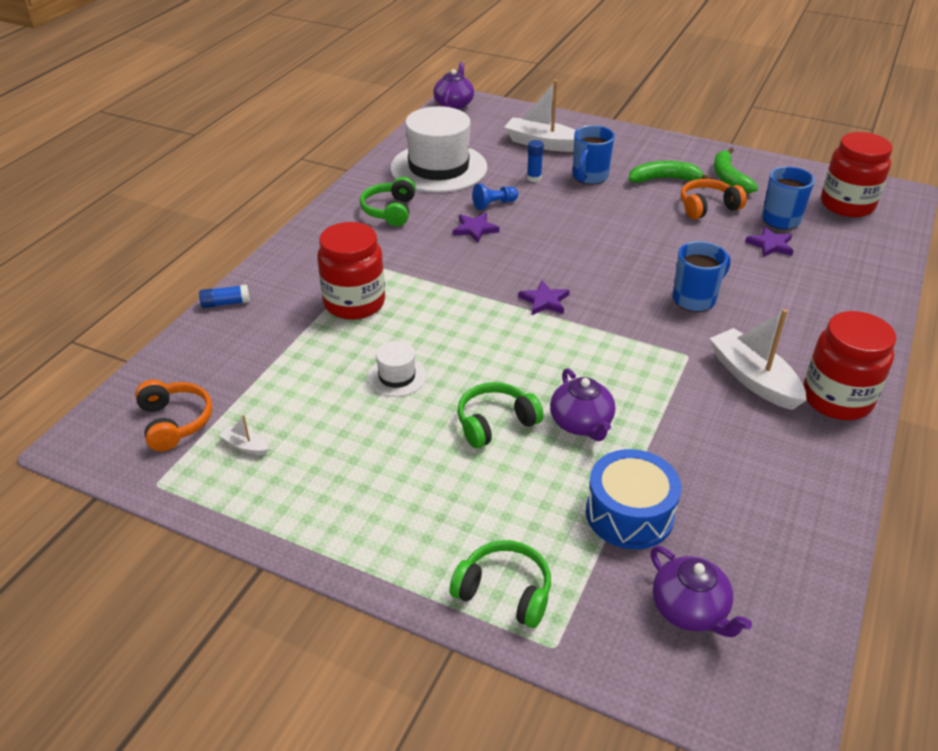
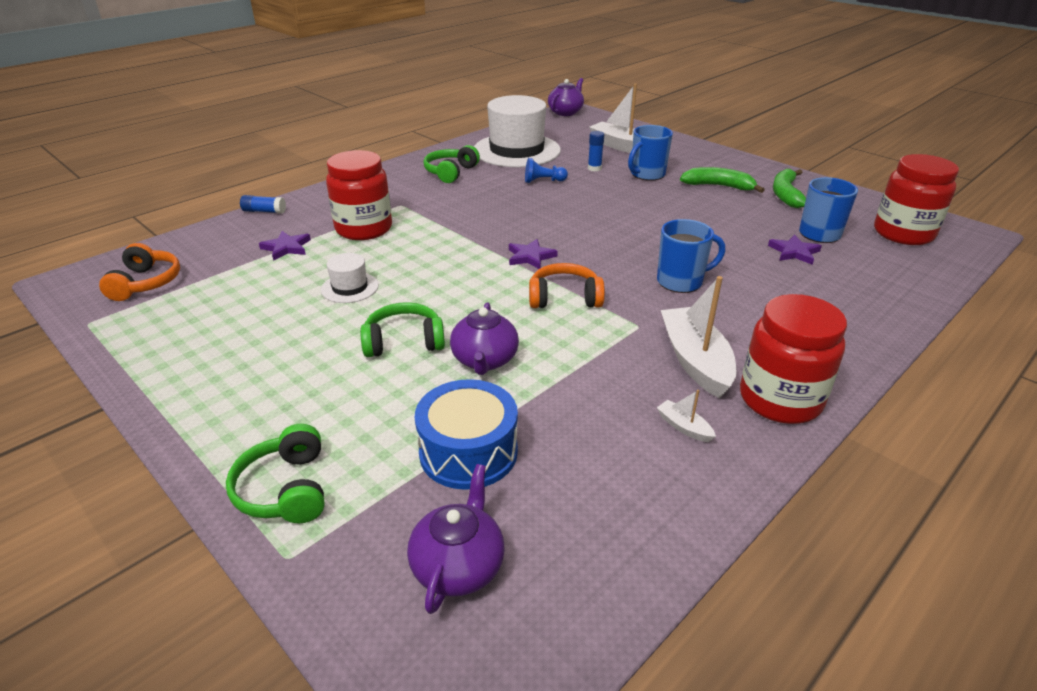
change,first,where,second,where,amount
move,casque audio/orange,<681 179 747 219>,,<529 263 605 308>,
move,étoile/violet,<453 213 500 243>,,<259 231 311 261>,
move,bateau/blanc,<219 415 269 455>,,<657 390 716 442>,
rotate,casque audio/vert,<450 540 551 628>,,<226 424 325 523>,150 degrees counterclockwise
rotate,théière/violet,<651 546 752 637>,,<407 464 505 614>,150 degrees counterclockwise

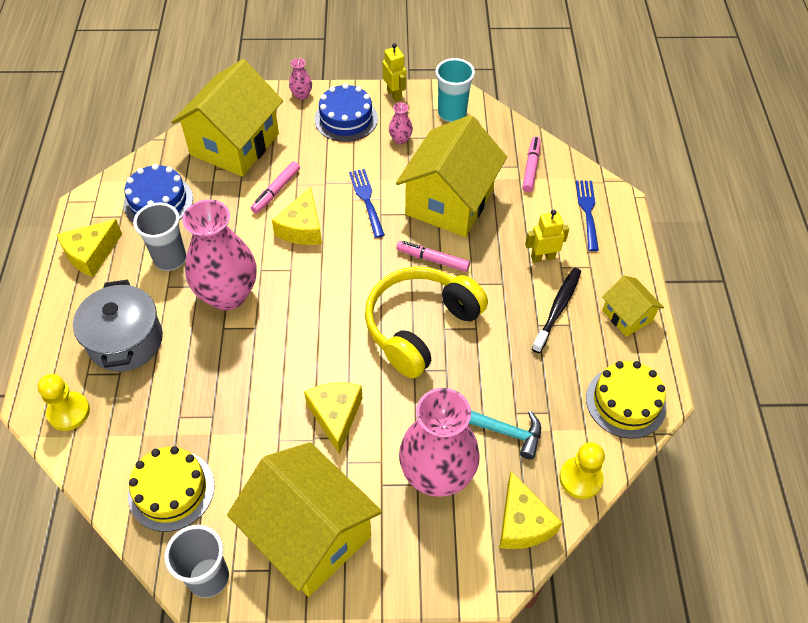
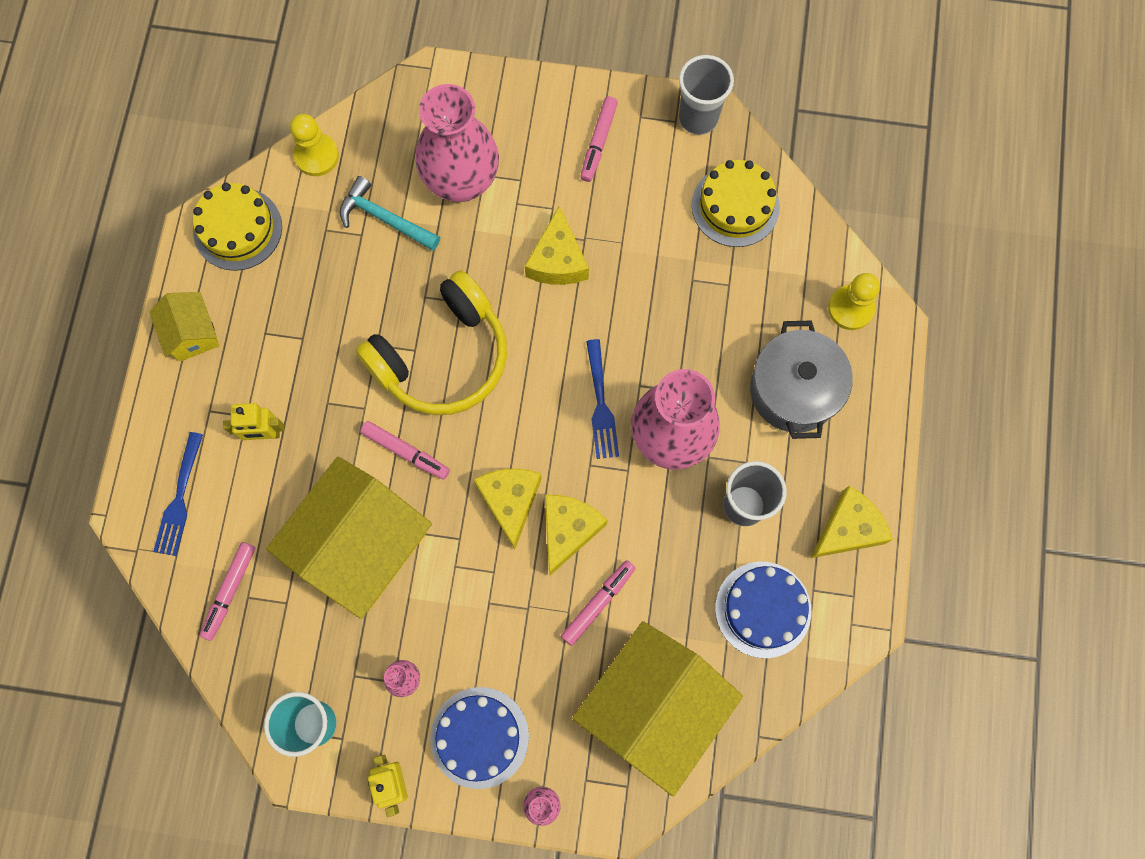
change,first,where,second,where,amount
move,fourchette/bleu,<349 169 385 238>,,<586 339 619 459>,
delete,brosse à dents/noir,<532 268 581 353>,,,
replace,maison/jaune,<227 442 382 597>,feutre/rose,<580 96 618 182>,
move,fromage/jaune,<500 471 562 549>,,<474 468 542 550>,

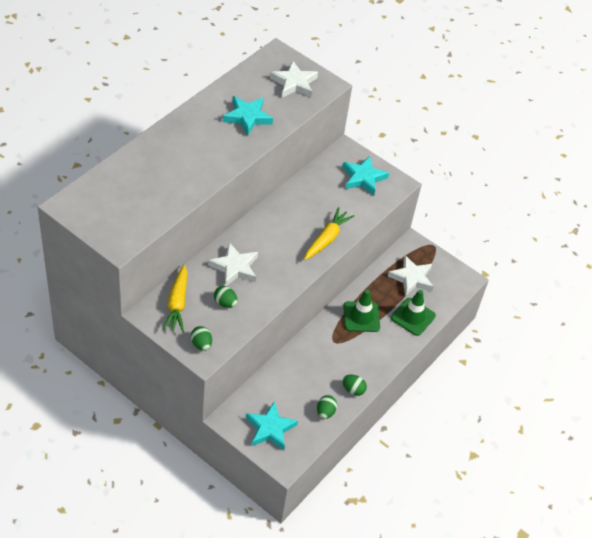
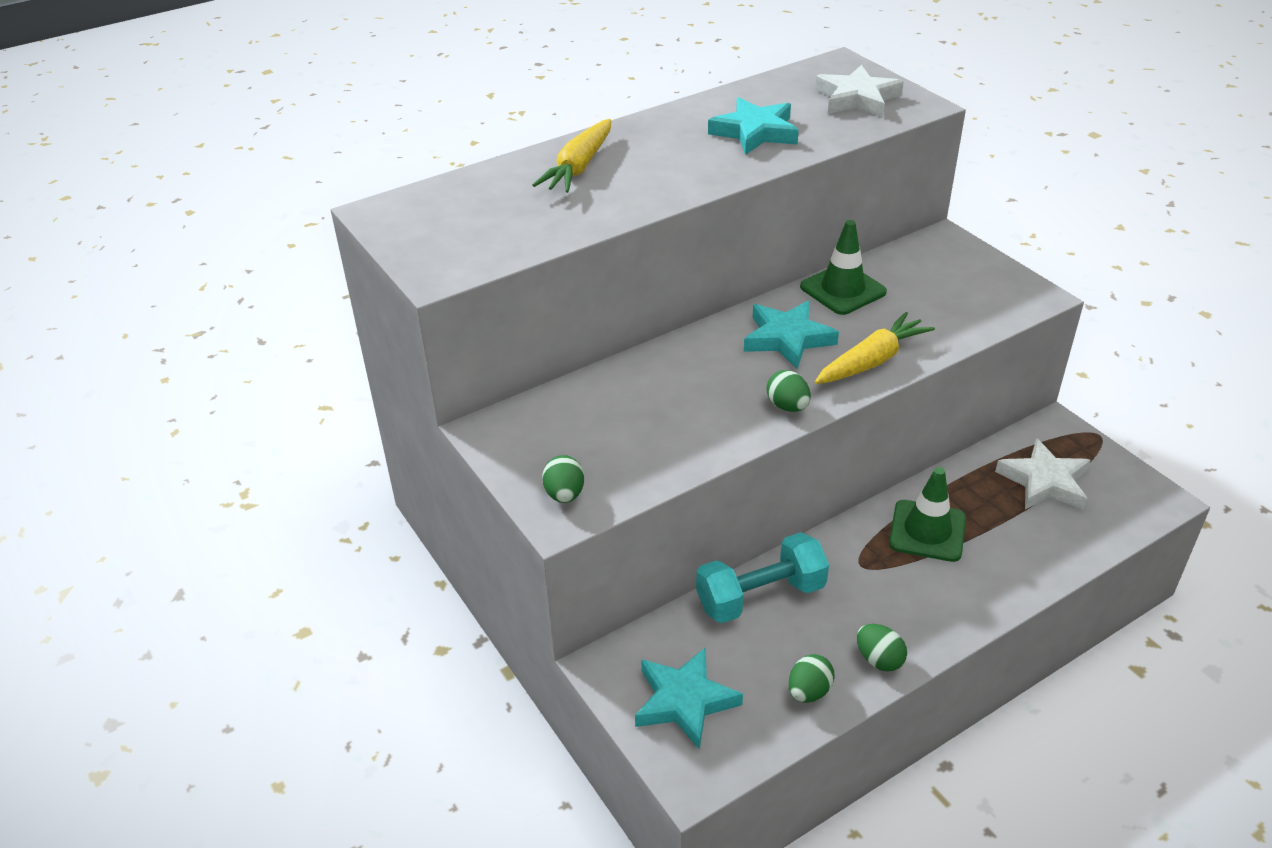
change,first,where,second,where,amount
move,étoile/turquoise,<342 156 389 195>,,<744 301 839 369>,
delete,étoile/blanc,<208 243 258 286>,,,
move,carotte/jaune,<162 264 187 332>,,<532 119 611 193>,
move,œuf/vert,<214 286 238 308>,,<767 370 811 412>,
move,cône de chantier/vert,<391 290 436 336>,,<800 220 887 315>,
insert,,,haltère/turquoise,<696 532 829 623>,

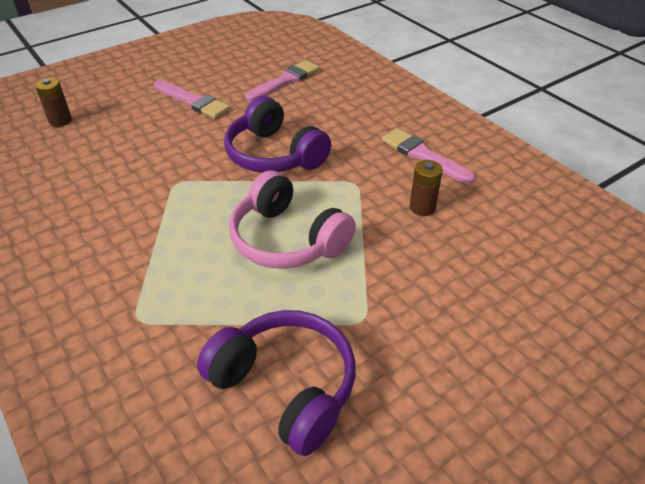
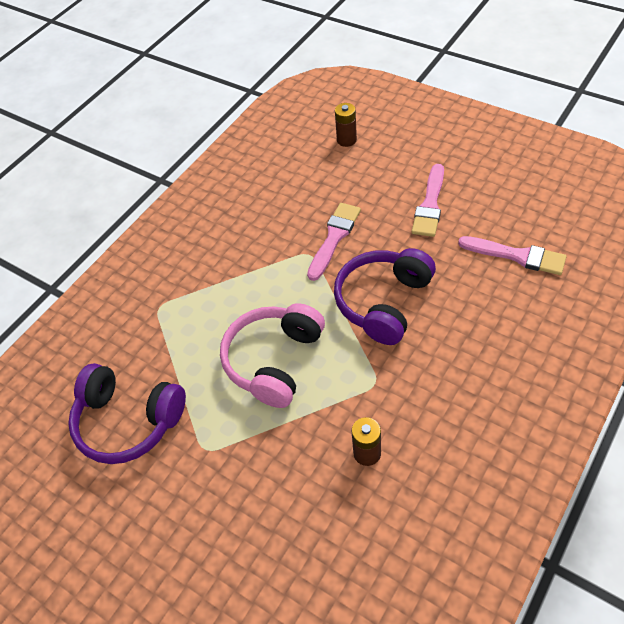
change,first,where,second,where,amount
move,pinceau/rose,<382 128 475 184>,,<307 203 361 281>,
rotate,casque audio/violet,<197 310 356 456>,,<68 363 186 464>,90 degrees clockwise

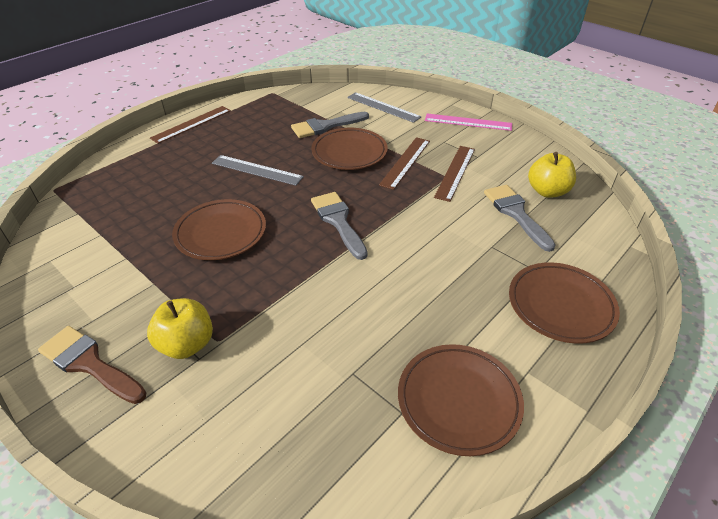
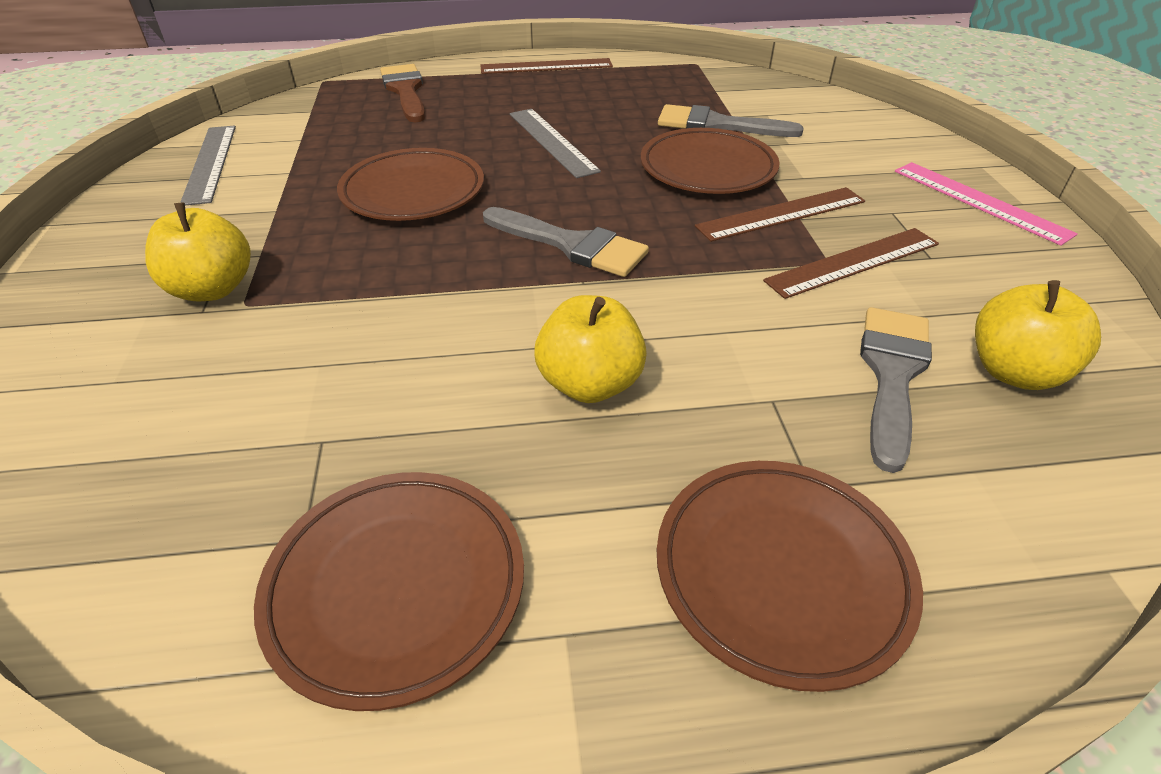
change,first,where,second,where,amount
move,règle/gris,<347 92 422 123>,,<180 125 236 206>,
rotate,pinceau/gris,<311 192 368 260>,,<483 207 649 277>,105 degrees clockwise
move,pinceau/marron,<38 326 146 404>,,<380 64 425 122>,
insert,,,pomme/jaune,<535 295 647 403>,

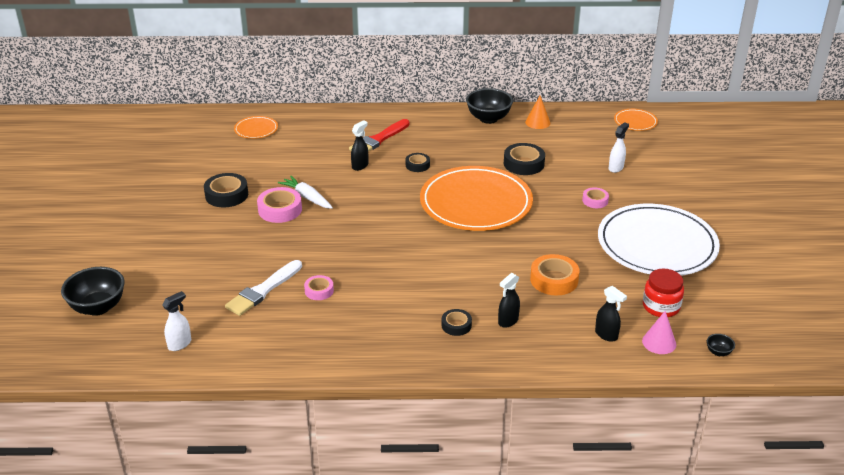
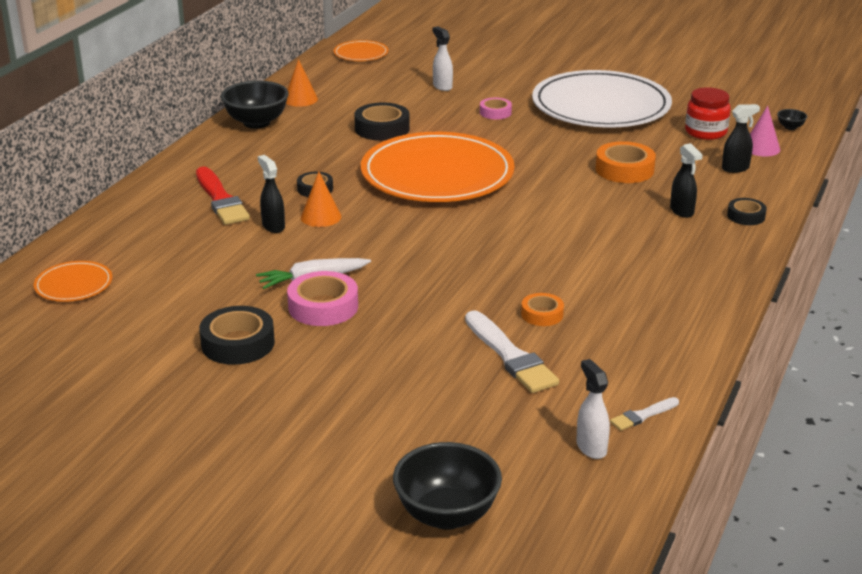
change,first,where,second,where,amount
recolor,ruban adhésif/rose,<304 275 334 300>,ruban adhésif/orange,<521 293 564 326>,
move,ruban adhésif/noir,<442 309 472 336>,,<727 198 767 225>,
insert,,,cône/orange,<301 171 341 227>,
insert,,,pinceau/blanc,<610 397 679 431>,

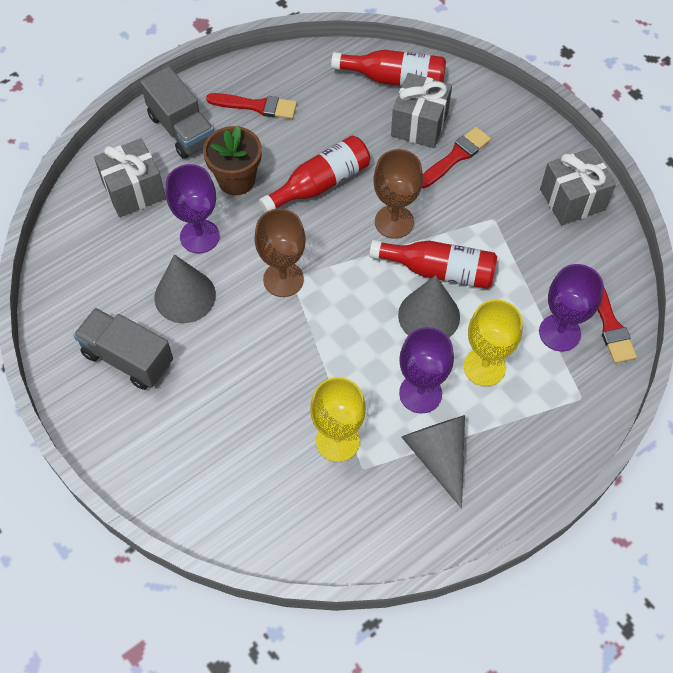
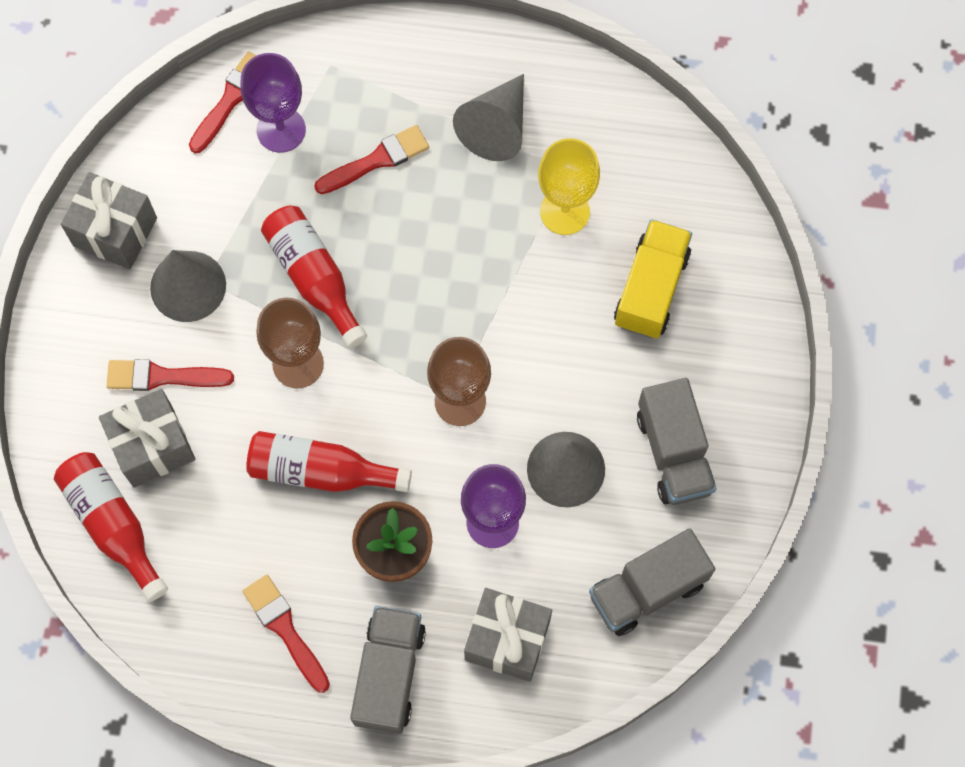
change,first,where,second,where,amount
move,cône/gris,<398 275 460 338>,,<150 250 226 322>,
replace,verre à pied/jaune,<464 300 523 386>,pinceau/rouge,<314 125 429 194>,
delete,verre à pied/violet,<399 327 454 413>,,,
insert,,,camion/jaune,<614 219 692 339>,
insert,,,camion/gris,<589 528 715 636>,

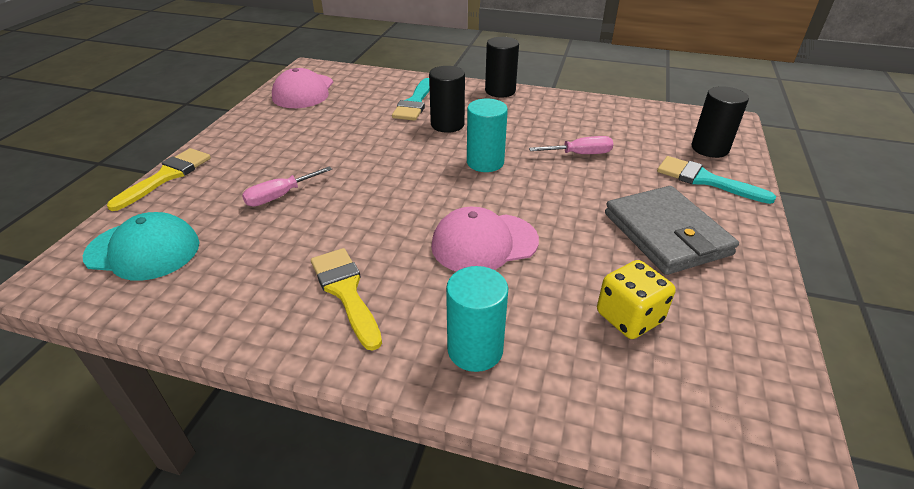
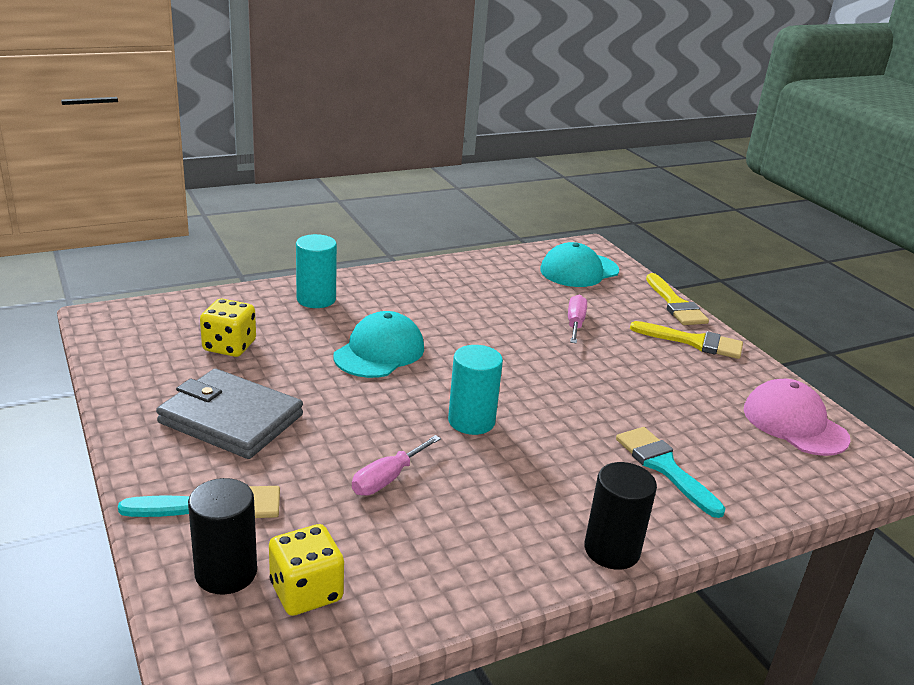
change,first,where,second,where,amount
delete,cylindre/noir,<429 66 465 133>,,,
recolor,casquette/rose,<431 207 539 271>,casquette/turquoise,<333 311 424 378>,
move,pinceau/jaune,<311 248 382 351>,,<630 321 743 359>,
insert,,,dé/jaune,<269 524 344 616>,

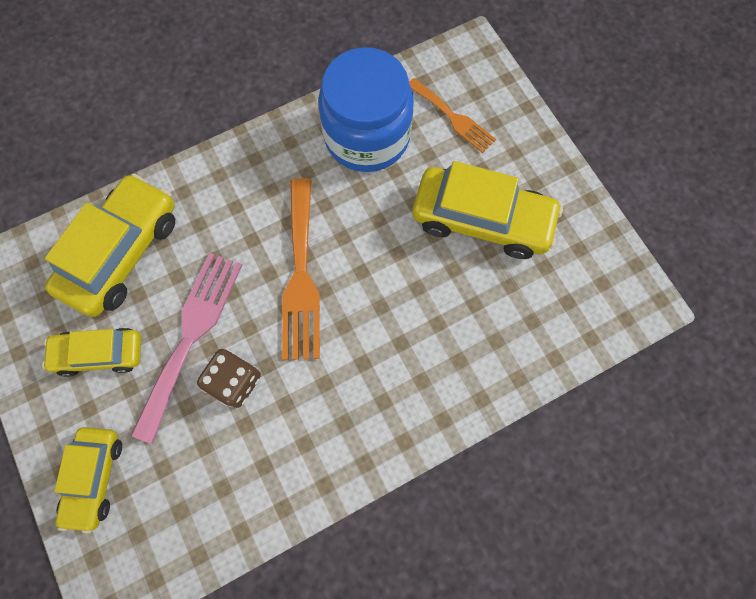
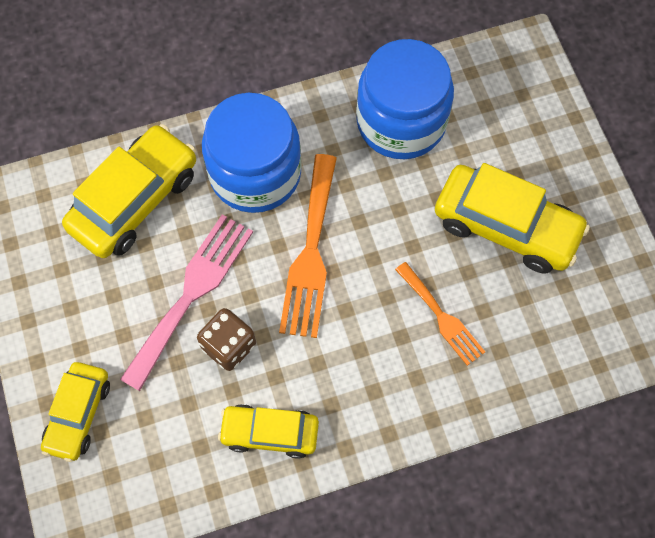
change,first,where,second,where,amount
move,fourchette/orange,<409 78 496 153>,,<395 262 485 366>,
move,voiture/jaune,<42 328 141 377>,,<218 404 319 459>,
insert,,,bocal/bleu,<202 93 302 213>,

